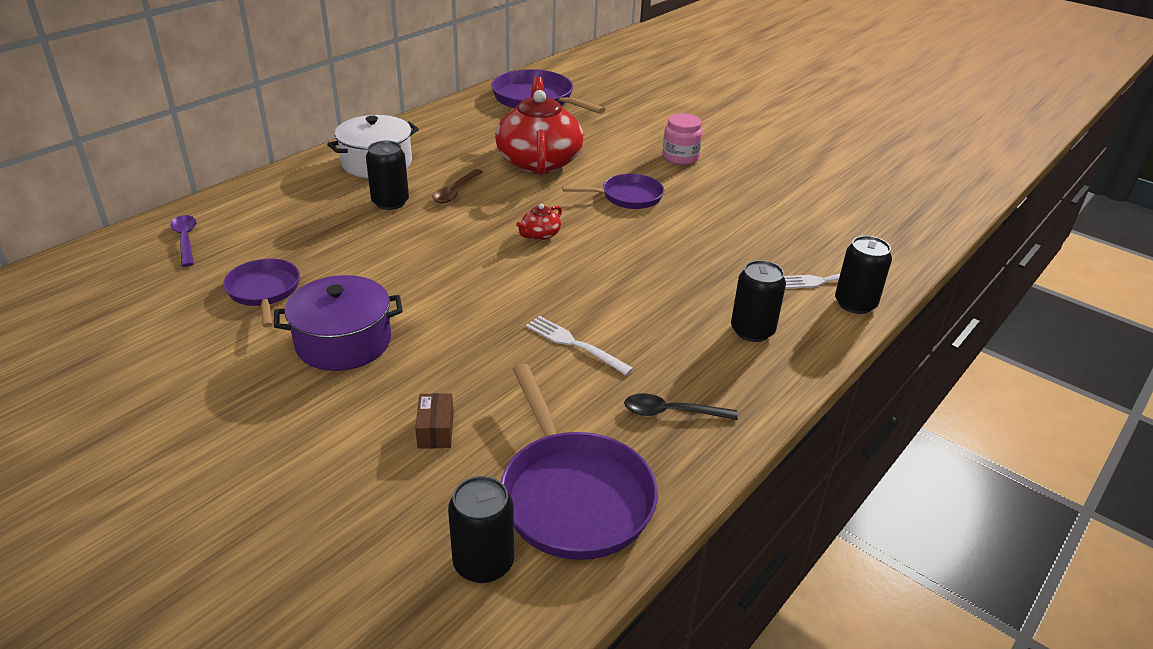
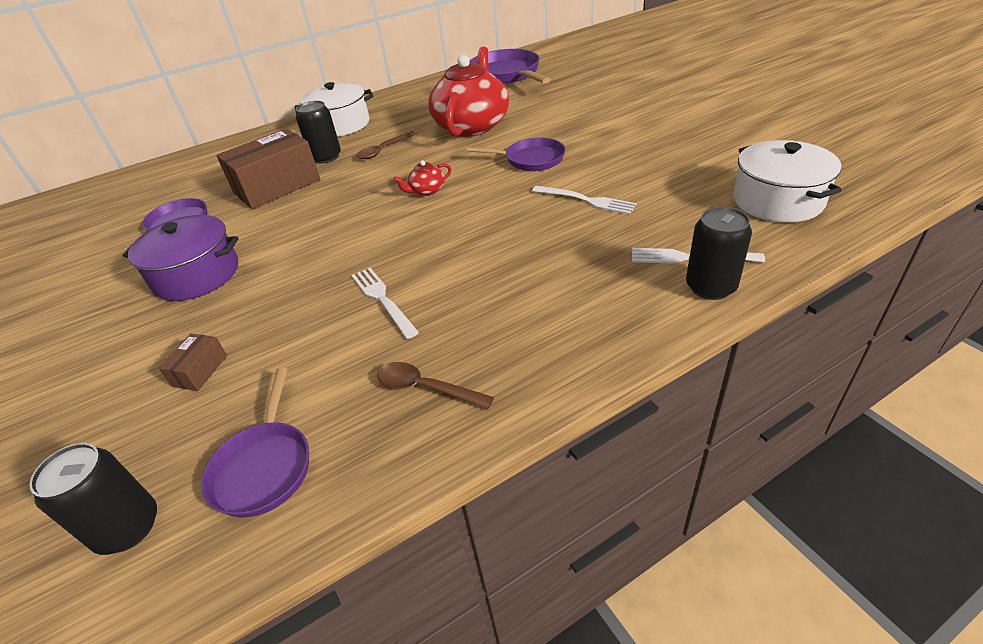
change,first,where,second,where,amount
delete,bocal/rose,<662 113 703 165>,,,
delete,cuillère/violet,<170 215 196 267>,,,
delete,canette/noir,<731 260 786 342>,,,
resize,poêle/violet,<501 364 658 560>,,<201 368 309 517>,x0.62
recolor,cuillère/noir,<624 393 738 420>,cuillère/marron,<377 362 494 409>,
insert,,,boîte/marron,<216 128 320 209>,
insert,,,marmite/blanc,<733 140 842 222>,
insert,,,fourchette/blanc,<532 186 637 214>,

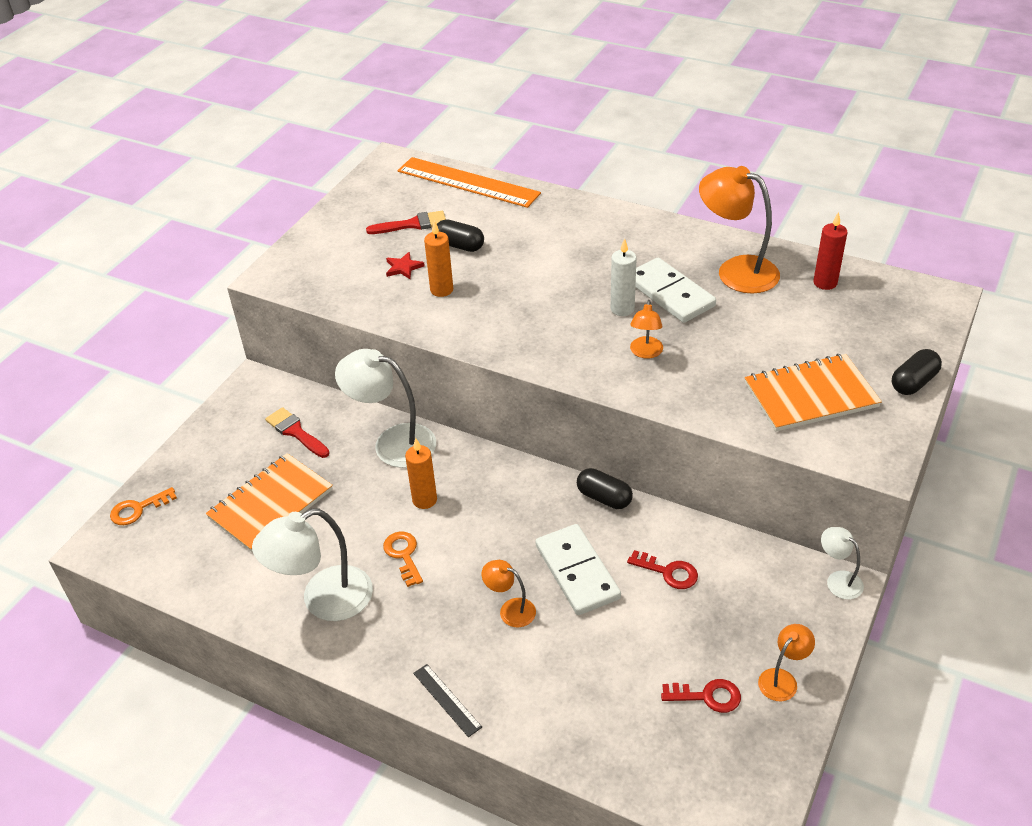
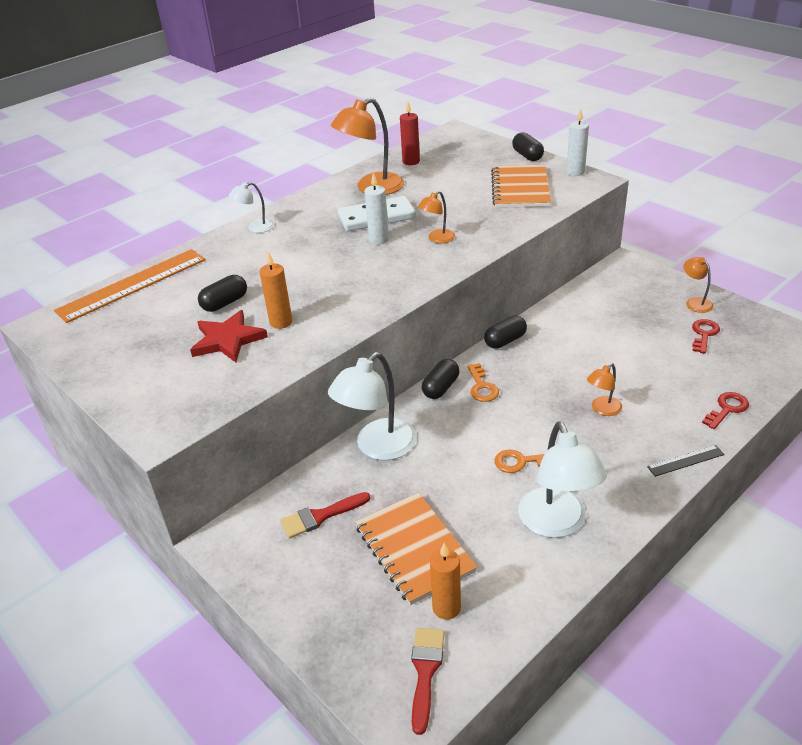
change,first,where,second,where,amount
move,pinceau/rouge,<366 211 446 234>,,<411 628 444 735>,
resize,étoile/rouge,<386 252 425 279>,,<190 310 268 363>,x1.85
rotate,lampe/orange,<630 300 663 358>,,<418 191 455 243>,105 degrees clockwise
move,bougie/orange,<405 438 437 509>,,<430 543 461 620>,
move,clé/orange,<110 487 177 525>,,<467 363 499 402>,
delete,domino/blanc,<535 524 621 615>,,,
move,lampe/blanc,<821 527 864 600>,,<229 182 274 233>,
move,clé/rouge,<627 550 698 589>,,<702 392 749 429>,
insert,,,bougie/blanc,<566 109 589 176>,
insert,,,gélule/noir,<422 359 459 399>,

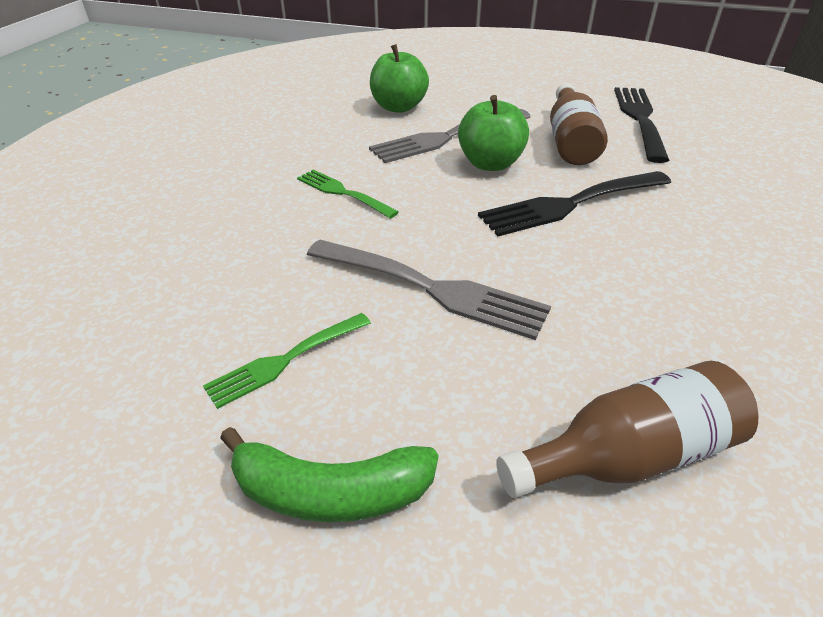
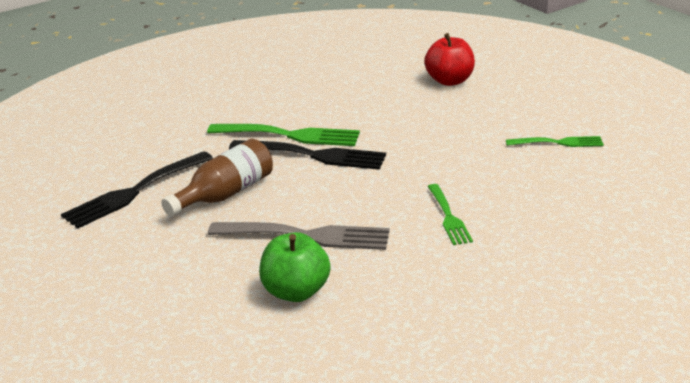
change,first,where,second,where,amount
delete,pomme/vert,<458 95 529 171>,,,
delete,fourchette/gris,<307 240 551 340>,,,
replace,bouteille/marron,<496 361 758 498>,pomme/rouge,<424 33 475 86>,
delete,banane/vert,<220 427 438 522>,,,
insert,,,fourchette/vert,<207 124 360 146>,

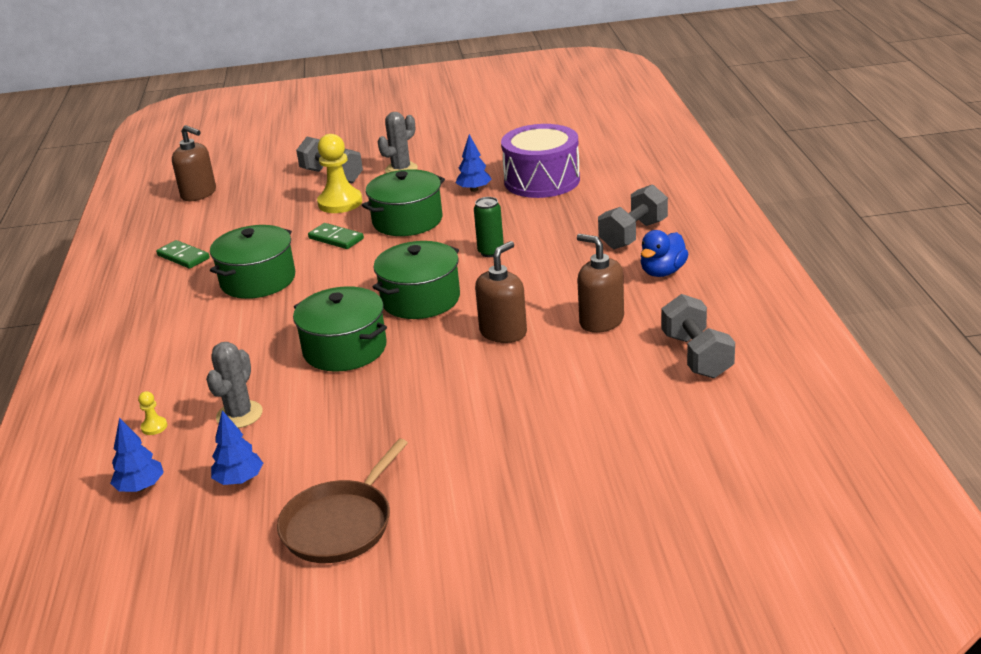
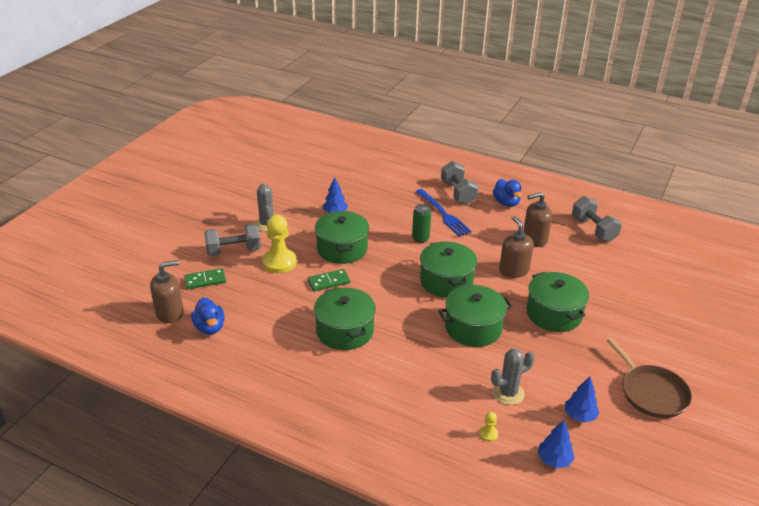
change,first,where,second,where,amount
delete,tambour/violet,<501 124 580 198>,,,
move,domino/vert,<156 240 210 269>,,<184 268 226 289>,
rotate,haltère/gris,<661 294 735 378>,,<572 196 622 242>,45 degrees clockwise
rotate,cactus/gris,<206 342 263 428>,,<491 349 535 405>,75 degrees counterclockwise
insert,,,fourchette/bleu,<416 189 472 236>,
insert,,,marmite/vert,<526 272 589 332>,
insert,,,canard/bleu,<191 298 225 335>,

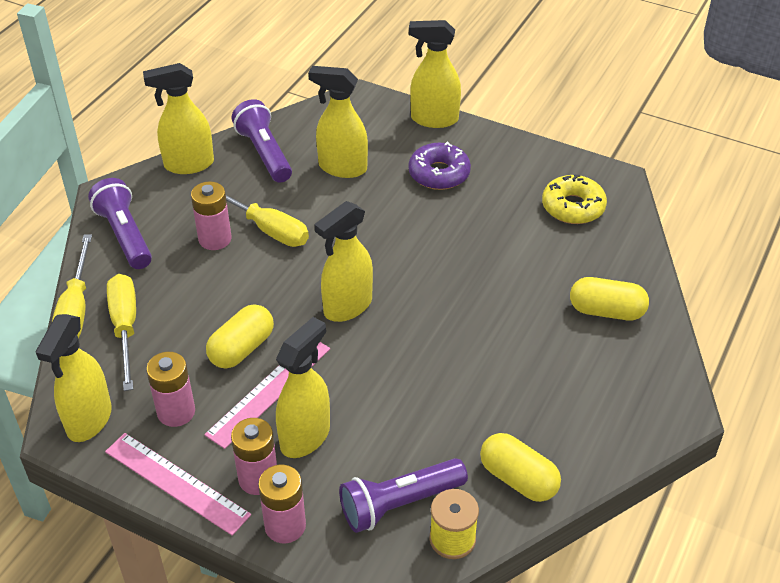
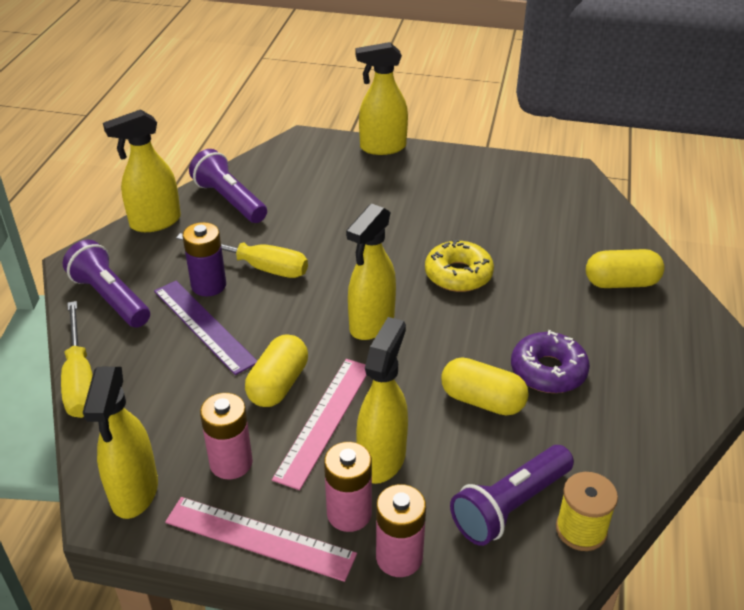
change,first,where,second,where,amount
delete,vaporisateur/jaune,<308 66 368 178>,,,
move,beignet/violet,<408 142 471 190>,,<511 330 590 393>,
move,beignet/jaune,<542 175 607 224>,,<425 240 494 292>,
recolor,pile/rose,<191 181 232 250>,pile/violet,<183 222 226 297>,
delete,tournevis/jaune,<107 274 136 391>,,,
move,gélule/jaune,<480 433 561 502>,,<441 357 529 415>,
insert,,,règle/violet,<154 281 257 375>,

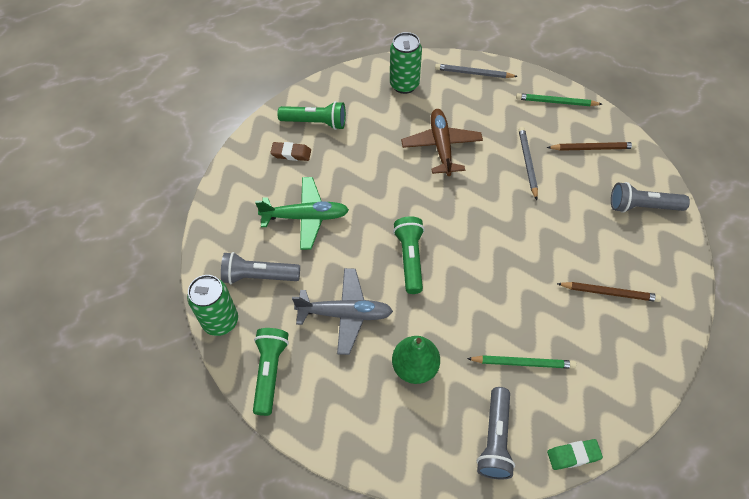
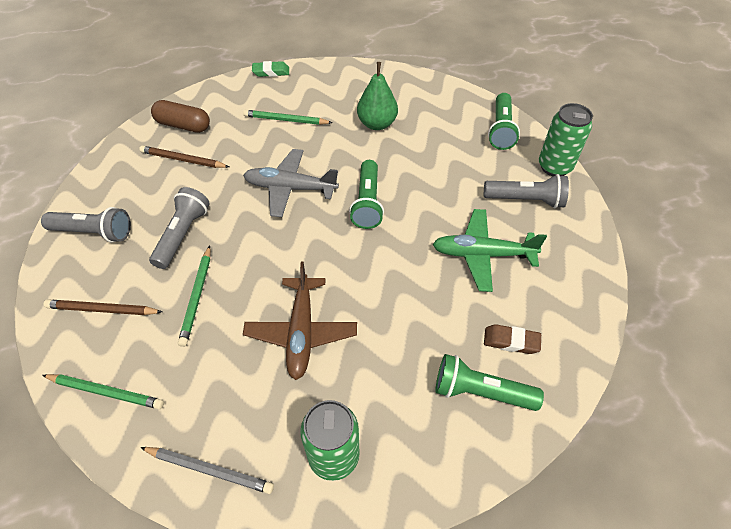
change,first,where,second,where,amount
recolor,crayon/gris,<518 127 538 200>,crayon/vert,<178 246 210 347>,
move,avion/gris,<292 268 393 355>,,<243 149 339 217>,
move,lampe de poche/gris,<477 387 515 480>,,<149 187 209 269>,
insert,,,gélule/marron,<151 100 210 133>,

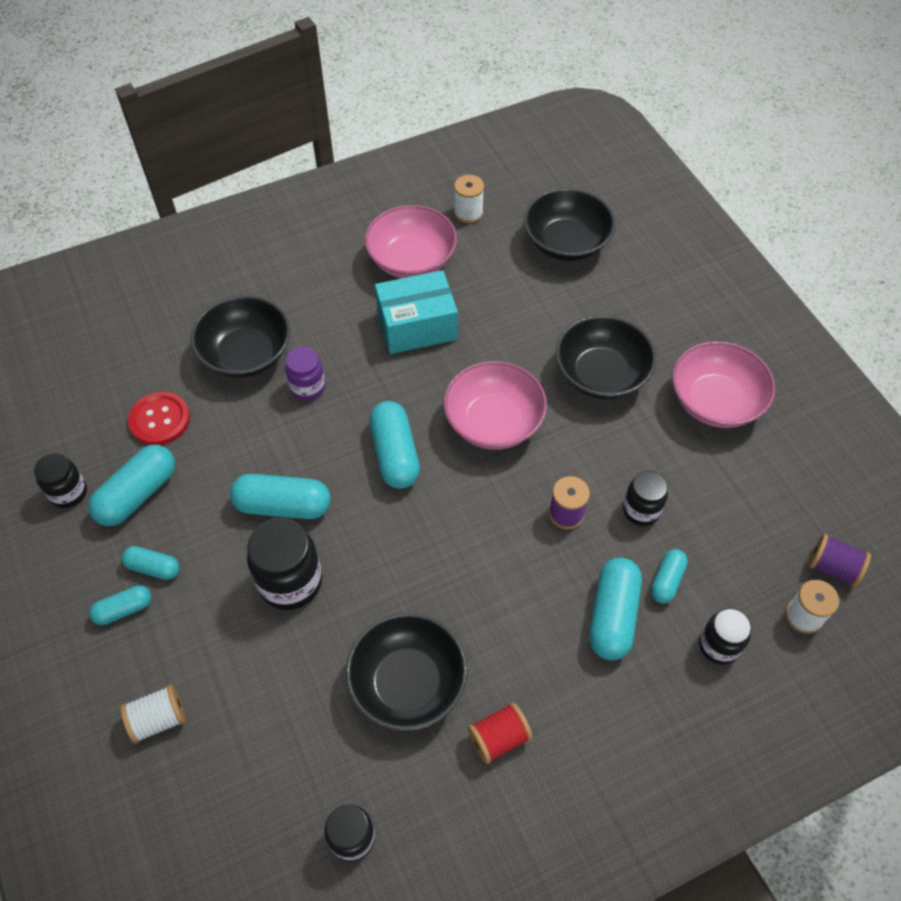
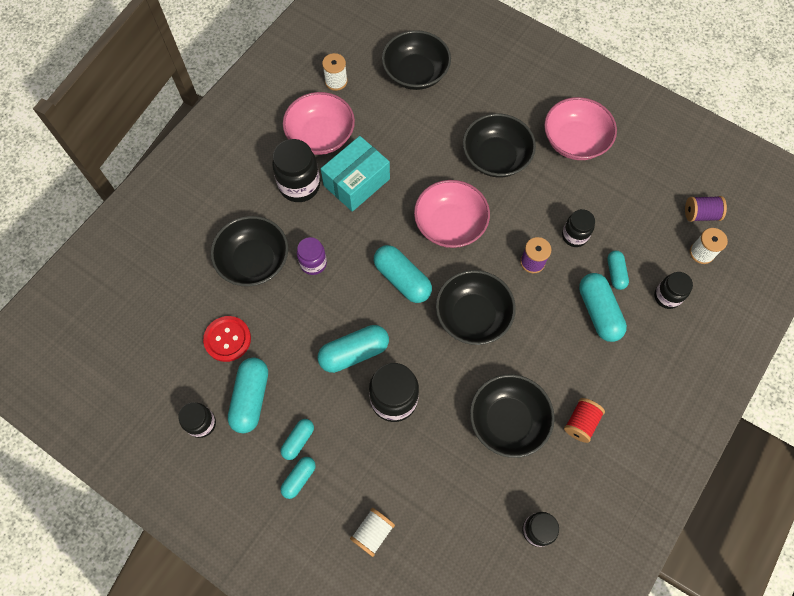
change,first,where,second,where,amount
rotate,gélule/turquoise,<122 546 179 580>,,<280 419 314 460>,45 degrees counterclockwise
insert,,,bocal/noir,<272 139 320 202>,
insert,,,bol/noir,<436 270 516 345>,

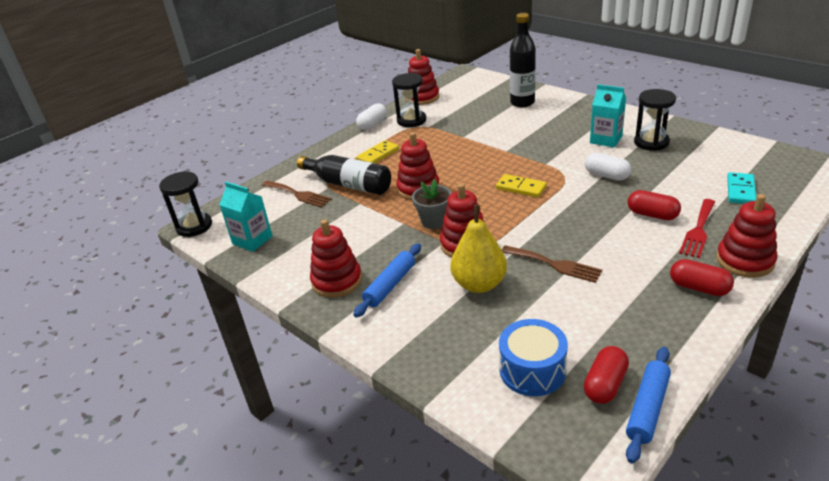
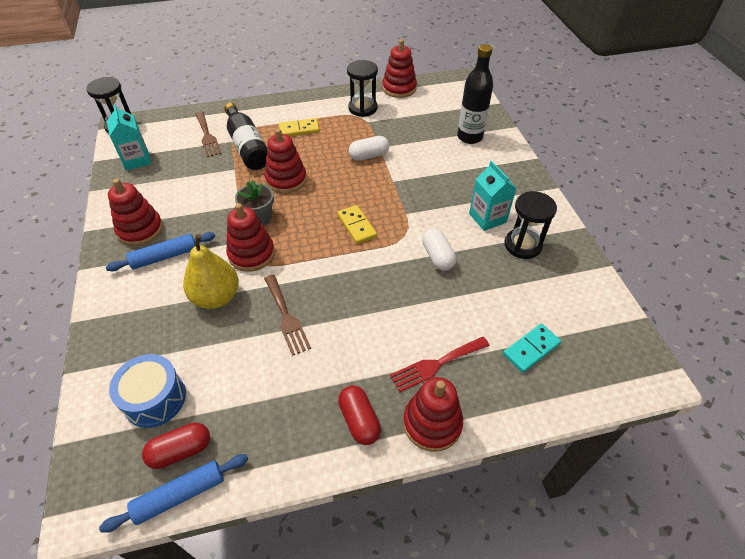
change,first,where,second,where,amount
move,gélule/blanc,<356 103 387 130>,,<349 136 389 161>,
delete,gélule/rouge,<627 190 681 220>,,,

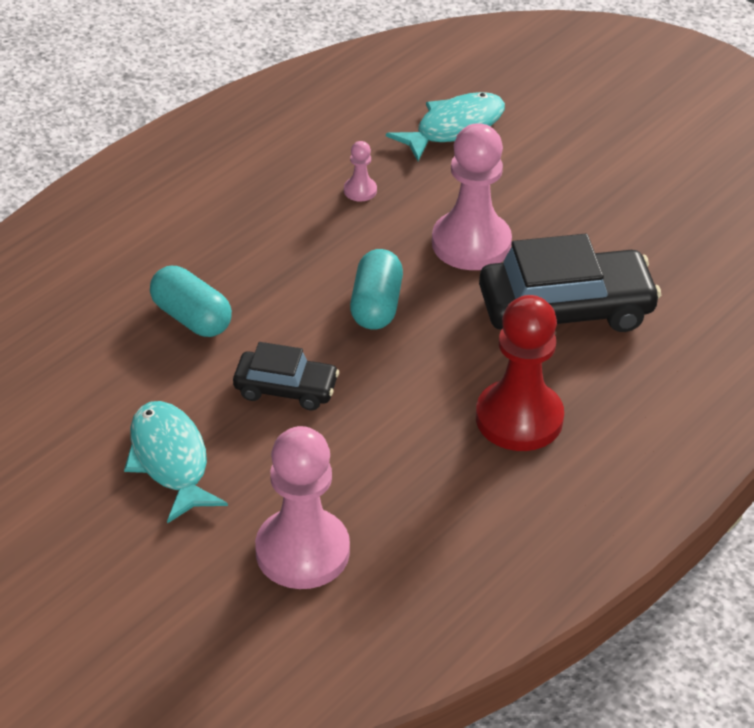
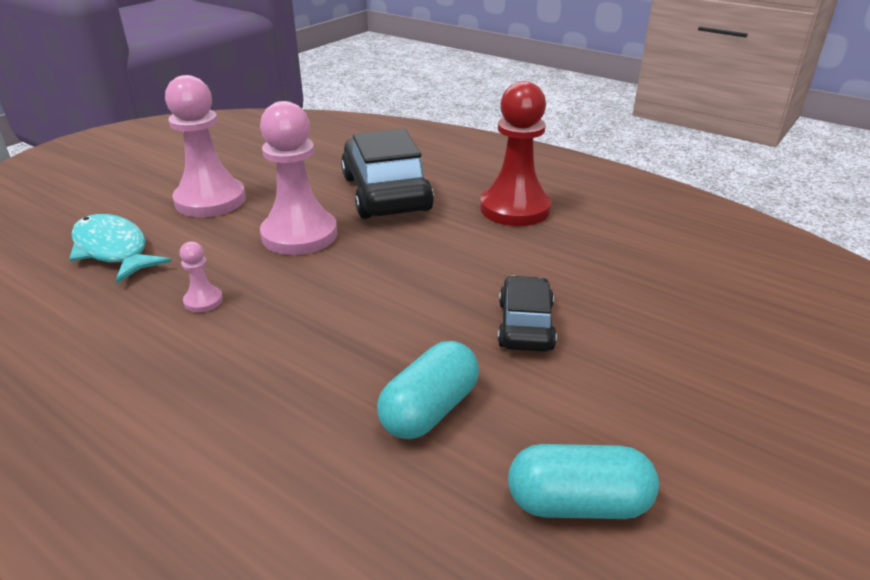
change,first,where,second,where,amount
move,gélule/turquoise,<350 249 403 330>,,<508 444 659 519>,
delete,poisson/turquoise,<124 401 228 524>,,,
move,pion/rose,<255 426 350 589>,,<165 75 246 217>,

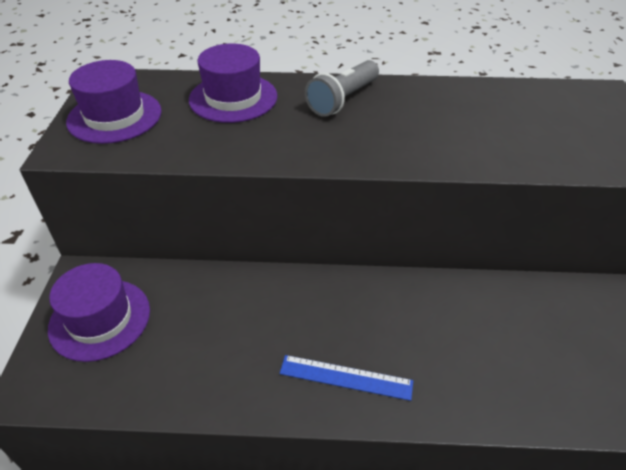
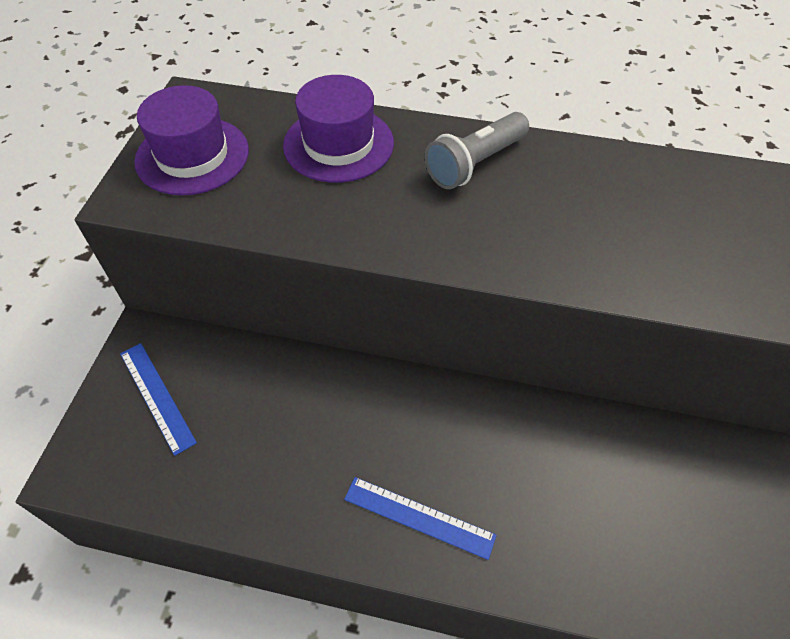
change,first,where,second,where,amount
replace,chapeau/violet,<48 263 150 362>,règle/bleu,<120 343 197 456>,

